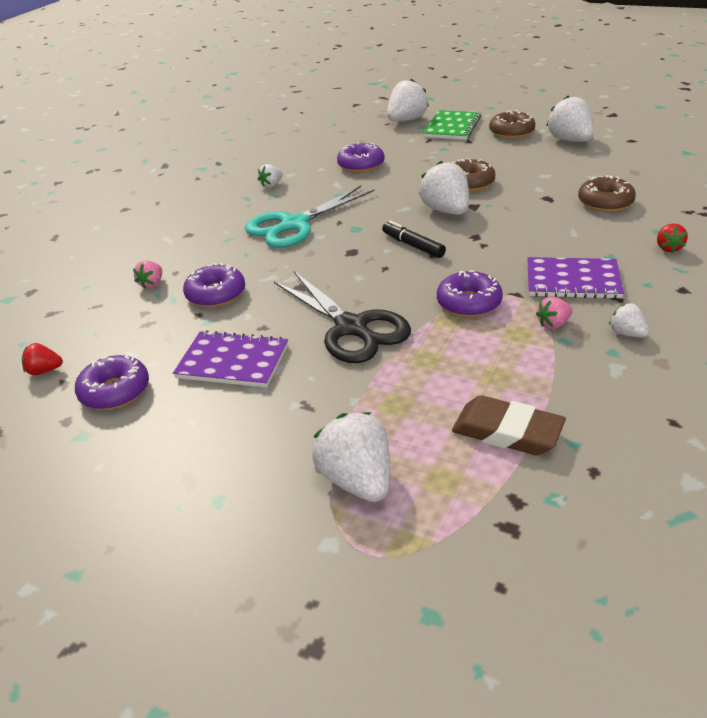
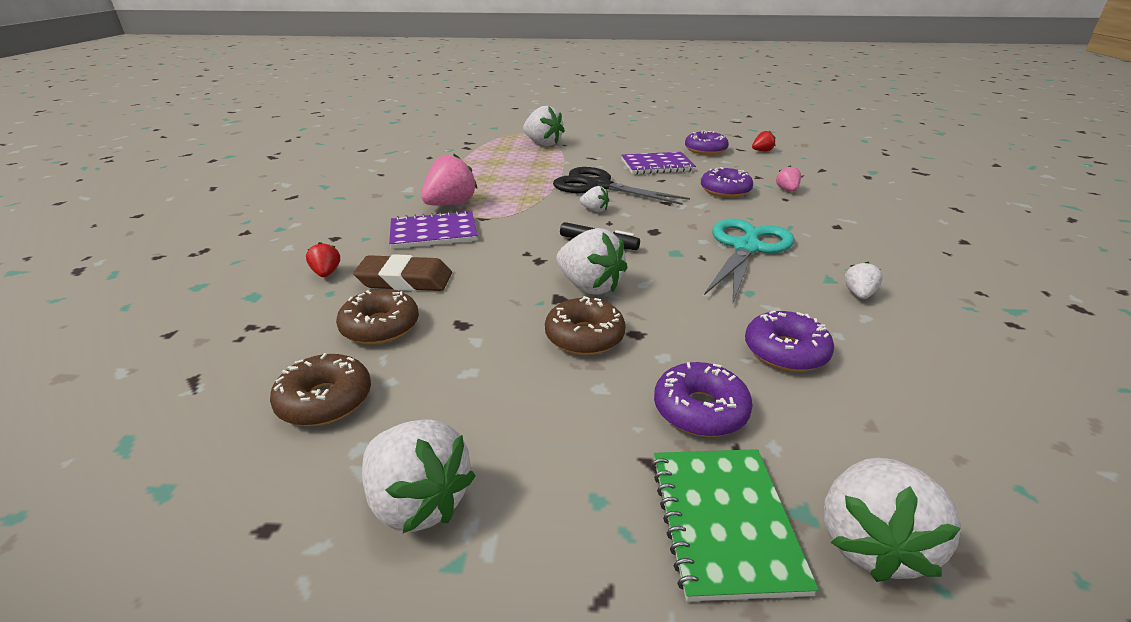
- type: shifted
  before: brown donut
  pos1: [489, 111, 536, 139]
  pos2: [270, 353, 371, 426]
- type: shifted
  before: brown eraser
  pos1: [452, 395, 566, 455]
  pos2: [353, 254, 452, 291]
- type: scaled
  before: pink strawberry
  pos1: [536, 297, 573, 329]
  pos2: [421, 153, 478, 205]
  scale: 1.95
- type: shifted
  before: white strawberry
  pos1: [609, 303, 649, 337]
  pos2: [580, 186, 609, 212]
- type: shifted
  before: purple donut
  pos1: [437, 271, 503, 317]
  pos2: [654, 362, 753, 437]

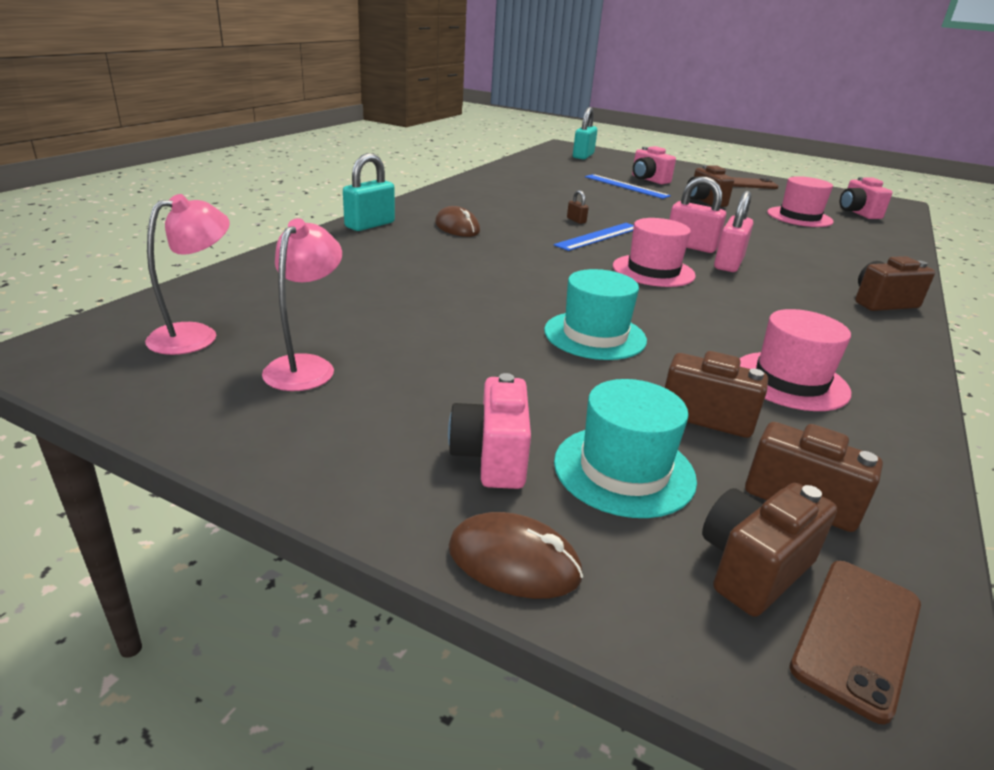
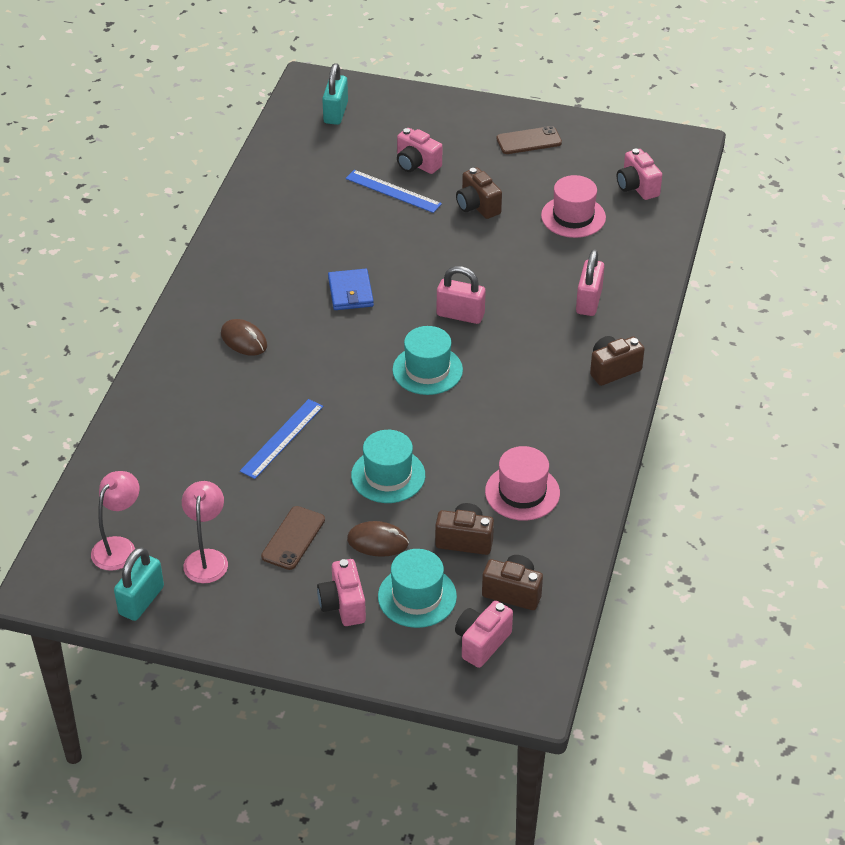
- type: shifted
  before: turquoise padlock
  pos1: [343, 153, 395, 231]
  pos2: [114, 547, 164, 621]
- type: shifted
  before: blue ruler
  pos1: [554, 223, 634, 251]
  pos2: [240, 399, 323, 479]
- type: shifted
  before: brown phone
  pos1: [789, 561, 921, 724]
  pos2: [261, 506, 325, 570]
- type: swapped
  before: brown padlock
  after: blue wallet
  pos1: [567, 190, 589, 224]
  pos2: [328, 269, 374, 310]
- type: shifted
  before: brown mouse
  pos1: [448, 512, 583, 599]
  pos2: [347, 521, 409, 557]
- type: repainted
  before: pink hat
  after: turquoise hat
  pos1: [613, 218, 696, 287]
  pos2: [392, 326, 463, 395]
- type: repainted
  before: brown camera
  after: pink camera
  pos1: [702, 483, 837, 617]
  pos2: [455, 601, 513, 668]
- type: shifted
  before: pink padlock
  pos1: [714, 191, 753, 272]
  pos2: [576, 249, 604, 316]

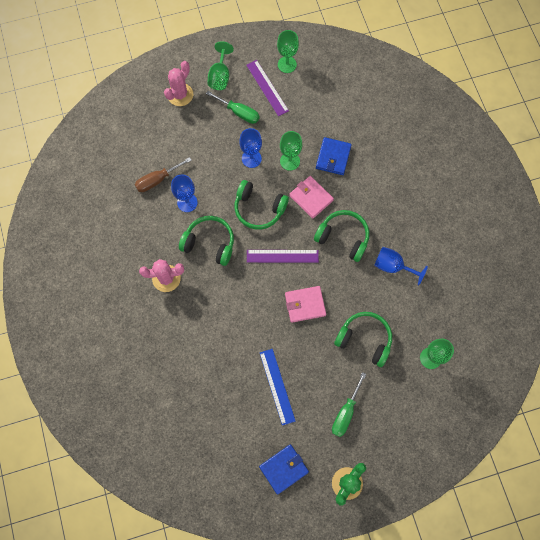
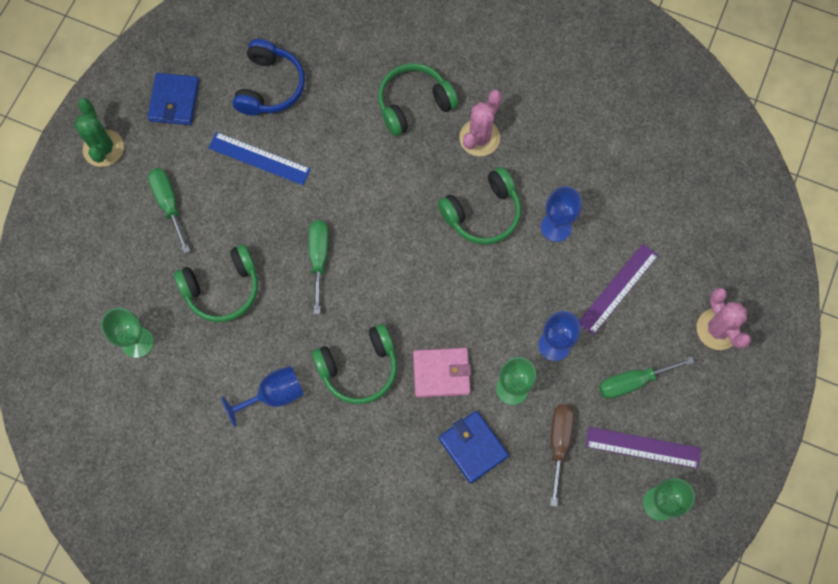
- type: new
  after: blue headphones
  pos2: [232, 39, 305, 116]
- type: swapped
  before: pink wallet
  after: green screwdriver
  pos1: [285, 286, 326, 323]
  pos2: [308, 220, 329, 314]
- type: shifted
  before: green headphones
  pos1: [235, 180, 289, 230]
  pos2: [378, 63, 458, 136]
- type: shifted
  before: brown screwdriver
  pos1: [135, 157, 192, 192]
  pos2: [550, 404, 574, 507]
- type: shifted
  before: purple ruler
  pos1: [247, 250, 319, 263]
  pos2: [579, 244, 658, 335]
- type: gone
  before: green goblet
  pos1: [208, 41, 234, 90]

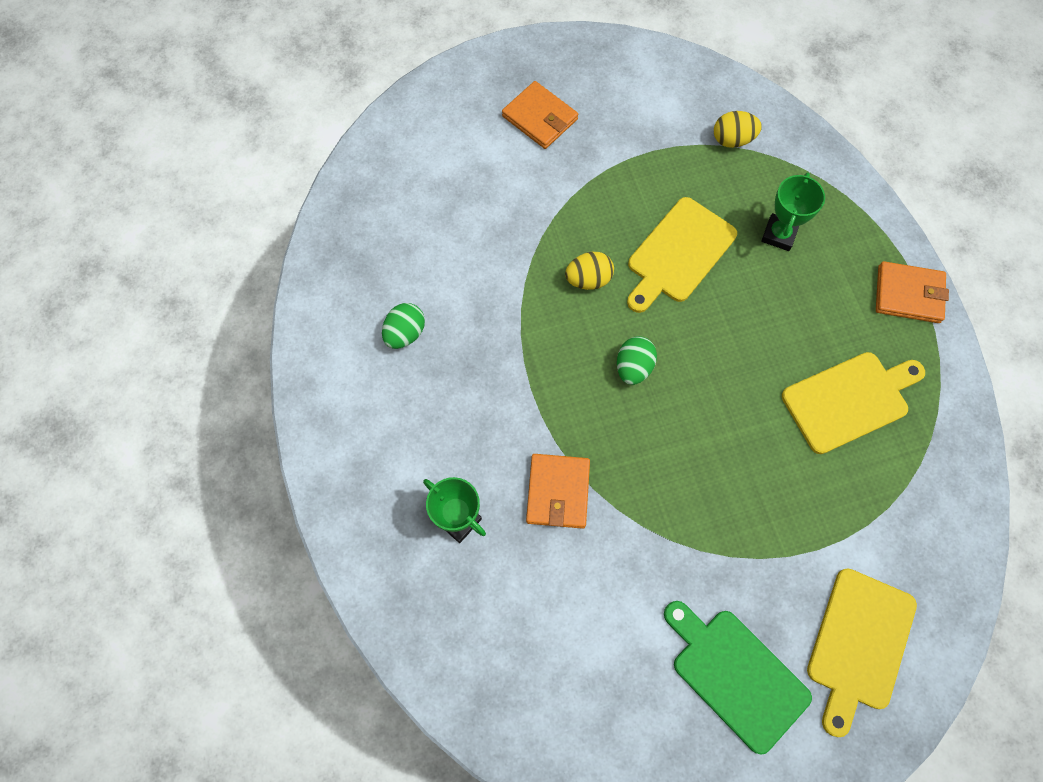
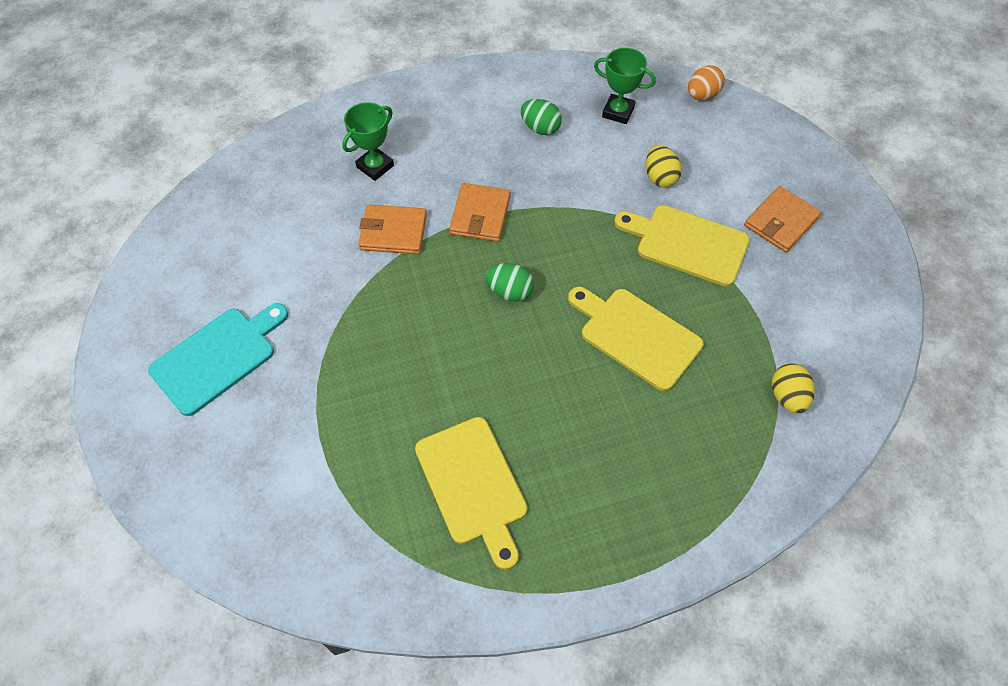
- type: repainted
  before: green cutting board
  after: turquoise cutting board
  pos1: [664, 601, 812, 755]
  pos2: [148, 303, 288, 416]
- type: shifted
  before: orange wallet
  pos1: [876, 261, 949, 323]
  pos2: [449, 183, 511, 242]
- type: shifted
  before: green trophy
  pos1: [761, 172, 825, 251]
  pos2: [594, 48, 656, 124]
- type: shifted
  before: yellow cutting board
  pos1: [807, 568, 917, 737]
  pos2: [614, 205, 750, 287]
- type: shifted
  before: yellow egg
  pos1: [565, 252, 614, 290]
  pos2: [646, 145, 682, 188]
- type: new
  after: orange egg
  pos2: [688, 65, 725, 101]

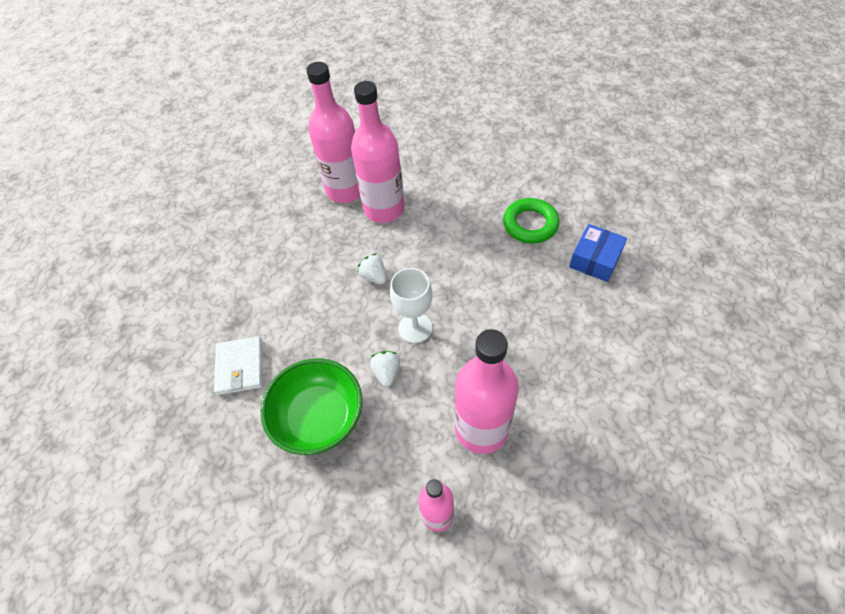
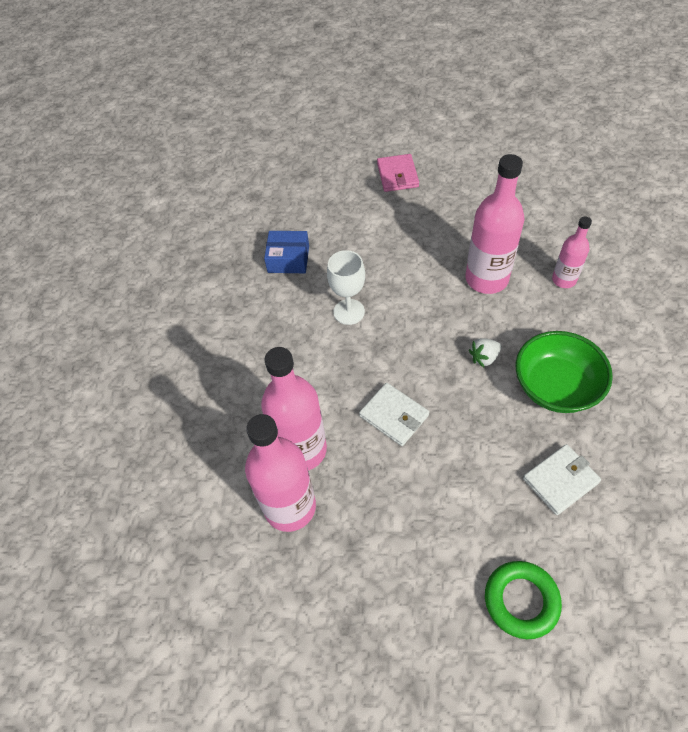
- type: shifted
  before: white goblet
  pos1: [390, 268, 432, 343]
  pos2: [327, 250, 365, 325]
- type: swapped
  before: white strawberry
  after: white wallet
  pos1: [357, 253, 386, 284]
  pos2: [359, 383, 429, 446]
- type: new
  after: pink wallet
  pos2: [377, 154, 419, 192]
- type: shifted
  before: green ring
  pos1: [503, 198, 559, 244]
  pos2: [485, 561, 562, 639]

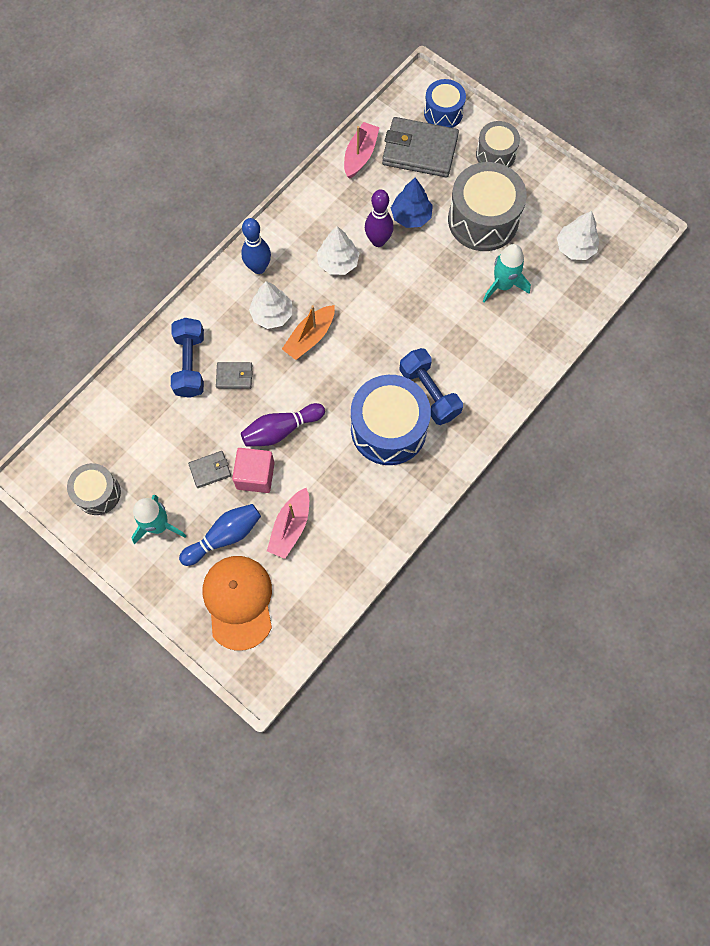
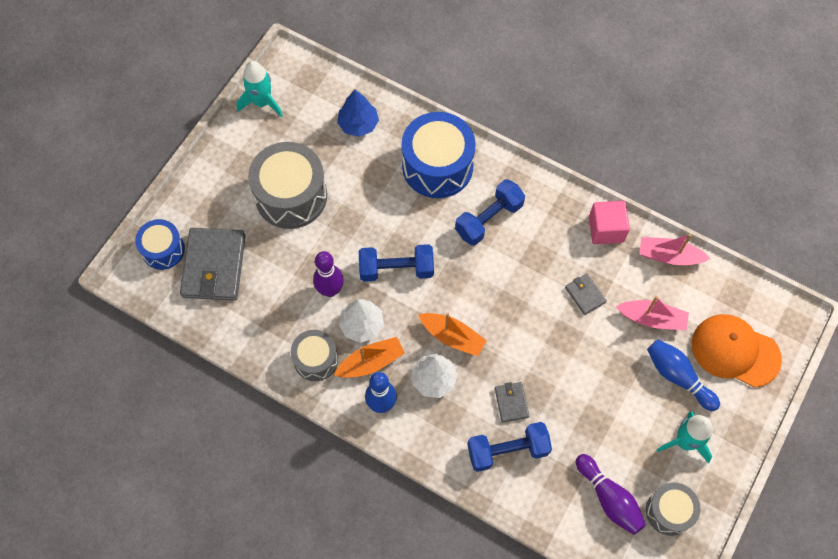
- type: shifted
  before: turquoise rocket
  pos1: [483, 244, 531, 302]
  pos2: [236, 61, 283, 117]
- type: shifted
  before: grey drum
  pos1: [476, 121, 520, 167]
  pos2: [291, 330, 338, 381]
- type: new
  after: orange boat
  pos2: [334, 337, 405, 378]
- type: shifted
  before: blue tree
  pos1: [391, 177, 433, 228]
  pos2: [337, 90, 379, 137]
- type: new
  after: blue dumbbell
  pos2: [359, 244, 434, 282]
- type: shifted
  before: blue drum
  pos1: [351, 375, 431, 465]
  pos2: [402, 112, 476, 198]
- type: shifted
  before: grey wallet
  pos1: [188, 451, 231, 488]
  pos2: [565, 274, 607, 315]
- type: shifted
  before: purple bowling pin
  pos1: [241, 403, 325, 447]
  pos2: [576, 454, 646, 535]
- type: shifted
  before: pink cube
  pos1: [232, 448, 275, 493]
  pos2: [589, 201, 630, 244]
- type: shifted
  before: pink boat
  pos1: [344, 122, 380, 179]
  pos2: [639, 234, 711, 265]
- type: rotated
  before: orange cap
  pos1: [203, 556, 272, 651]
  pos2: [692, 314, 782, 388]
  turn: 45
- type: gone
  before: white tree
  pos1: [557, 211, 599, 260]

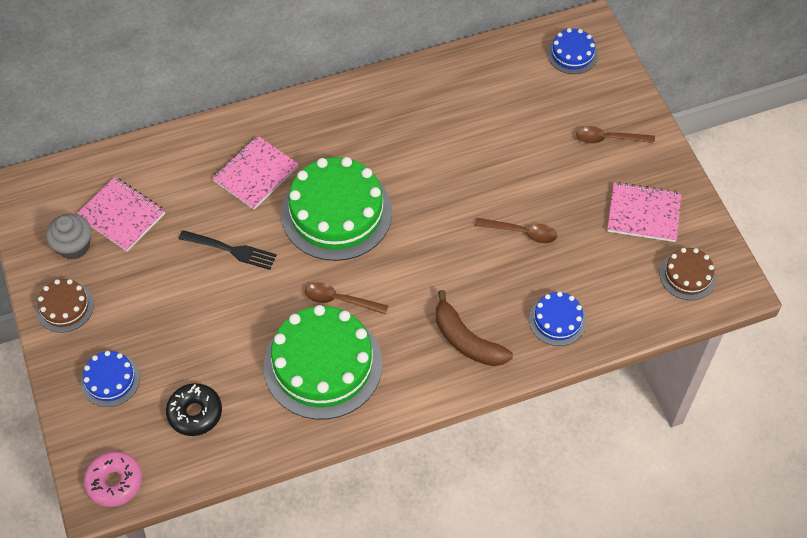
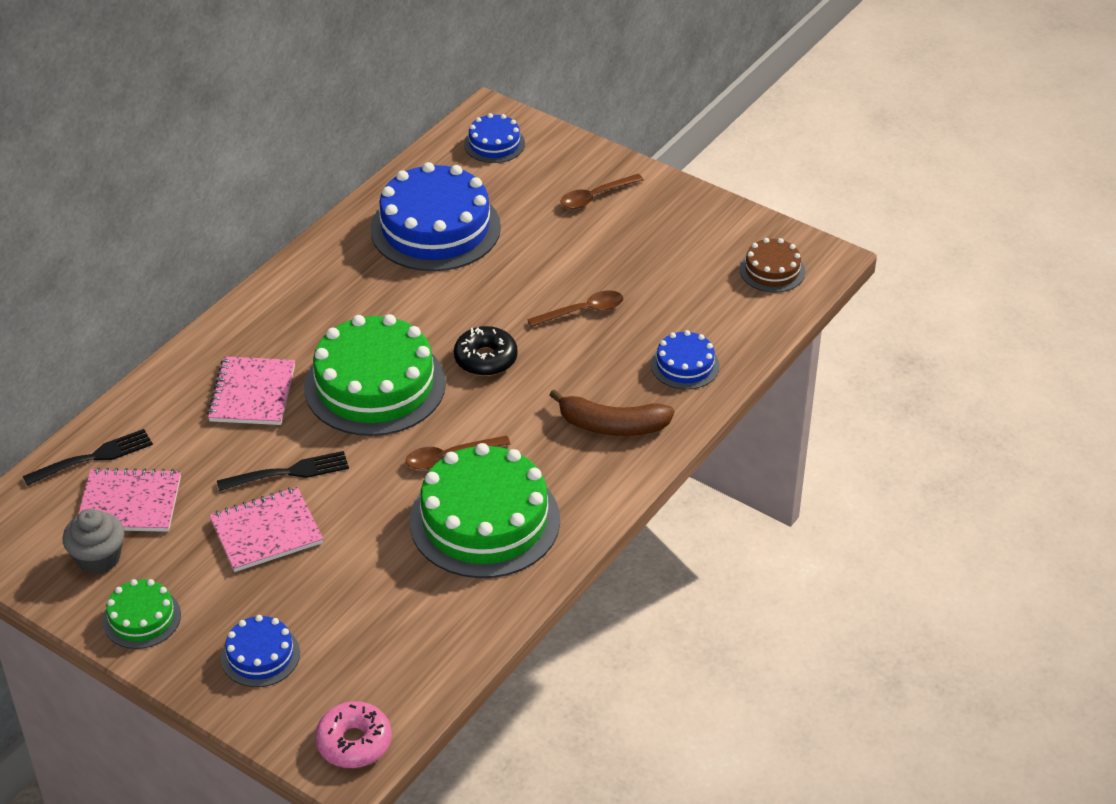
- type: new
  after: black fork
  pos2: [23, 429, 153, 486]
- type: repainted
  before: brown cake
  after: green cake
  pos1: [36, 279, 94, 333]
  pos2: [103, 579, 181, 649]
- type: shifted
  before: pink notebook
  pos1: [607, 182, 681, 242]
  pos2: [209, 487, 323, 572]
- type: new
  after: blue cake
  pos2: [370, 162, 501, 271]
- type: shifted
  before: black donut
  pos1: [166, 383, 222, 436]
  pos2: [454, 326, 518, 376]

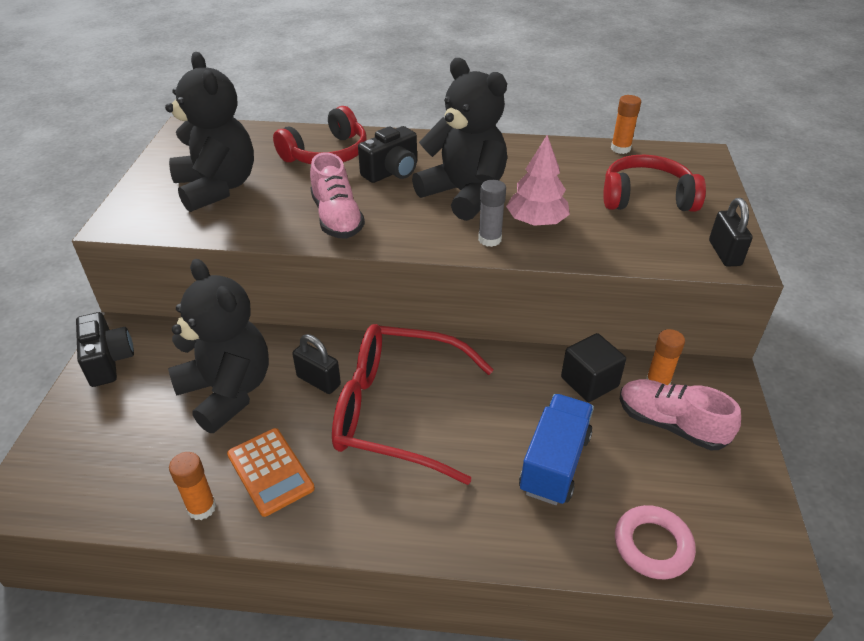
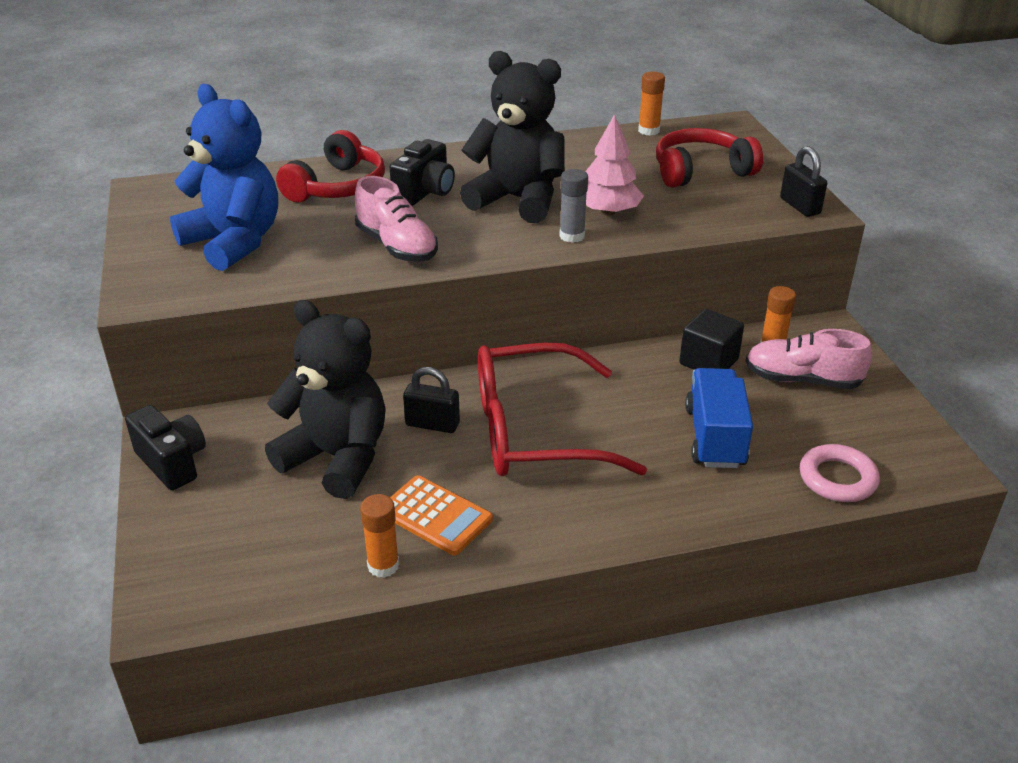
- type: repainted
  before: black teddy bear
  after: blue teddy bear
  pos1: [165, 52, 254, 212]
  pos2: [170, 84, 278, 271]

